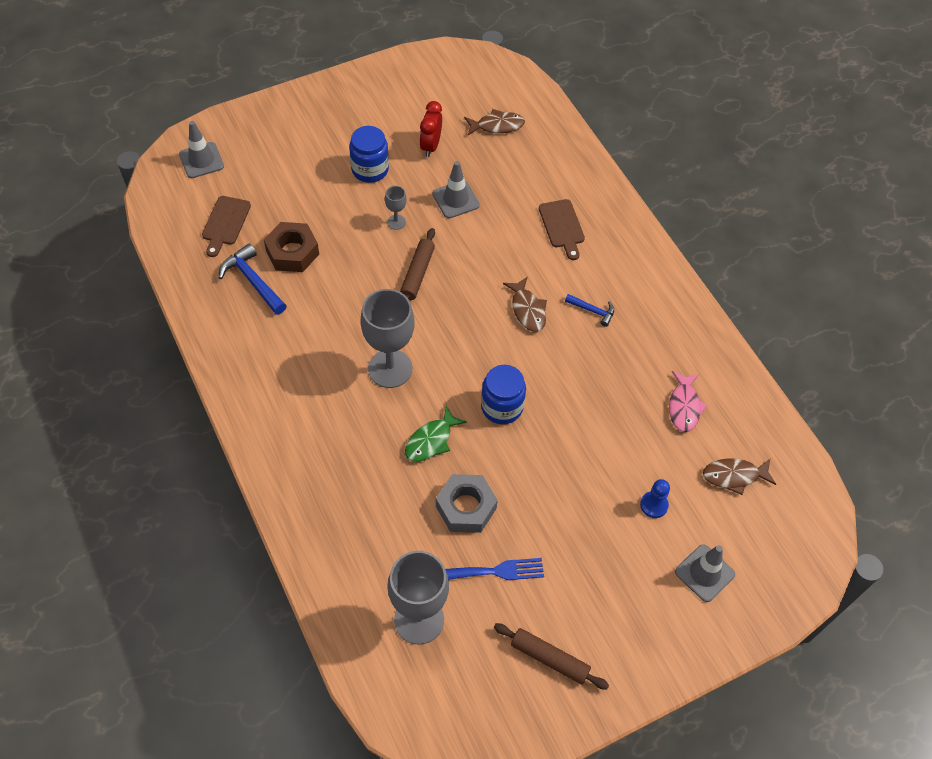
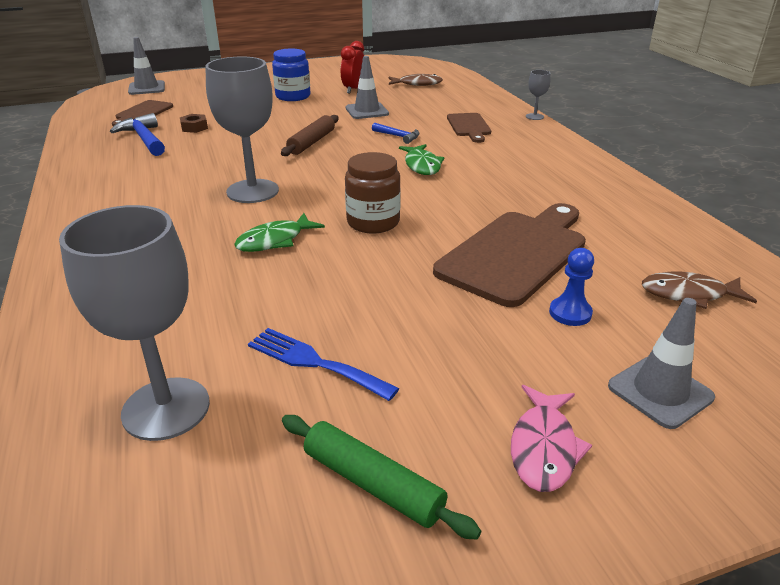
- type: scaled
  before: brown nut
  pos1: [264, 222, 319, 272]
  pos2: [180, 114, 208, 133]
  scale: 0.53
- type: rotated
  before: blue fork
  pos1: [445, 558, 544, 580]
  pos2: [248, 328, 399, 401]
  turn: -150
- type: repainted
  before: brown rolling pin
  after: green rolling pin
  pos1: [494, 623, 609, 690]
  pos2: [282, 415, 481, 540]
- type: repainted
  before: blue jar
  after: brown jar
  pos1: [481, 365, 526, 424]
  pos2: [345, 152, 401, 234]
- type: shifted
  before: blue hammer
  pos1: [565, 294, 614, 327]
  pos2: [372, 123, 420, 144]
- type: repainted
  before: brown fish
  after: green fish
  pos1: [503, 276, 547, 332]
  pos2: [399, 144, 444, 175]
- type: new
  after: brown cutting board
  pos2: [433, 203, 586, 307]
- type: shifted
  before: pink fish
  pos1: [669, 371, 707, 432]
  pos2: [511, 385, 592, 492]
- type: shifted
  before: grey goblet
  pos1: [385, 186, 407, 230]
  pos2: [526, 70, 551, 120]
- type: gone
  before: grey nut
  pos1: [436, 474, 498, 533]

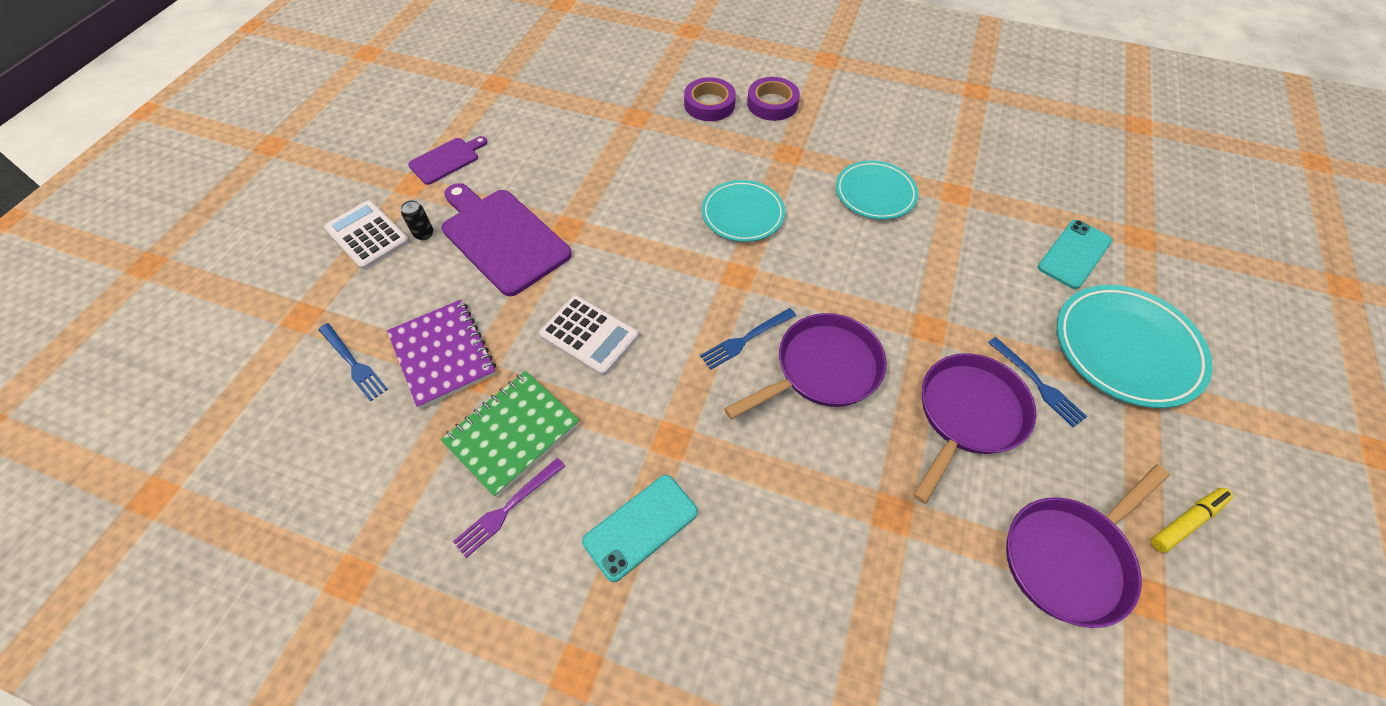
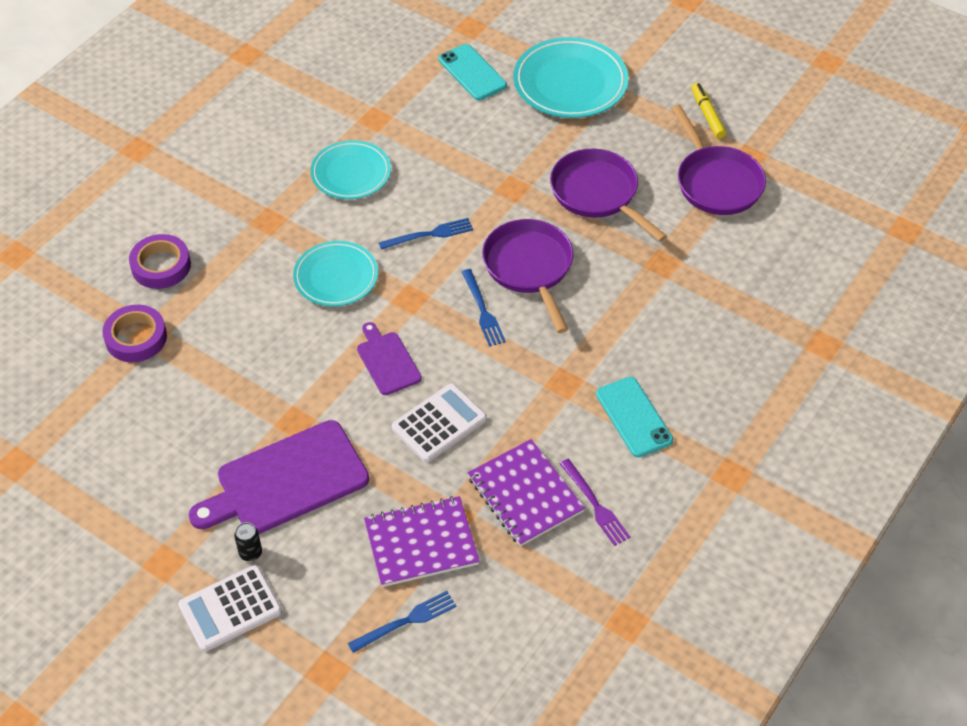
- type: shifted
  before: purple tape
  pos1: [747, 77, 800, 121]
  pos2: [102, 305, 167, 362]
- type: shifted
  before: purple cutting board
  pos1: [408, 136, 488, 185]
  pos2: [357, 322, 422, 395]
- type: shifted
  before: blue fork
  pos1: [988, 337, 1087, 428]
  pos2: [379, 218, 473, 250]
- type: repainted
  before: green notebook
  after: purple notebook
  pos1: [441, 371, 579, 497]
  pos2: [468, 439, 585, 547]

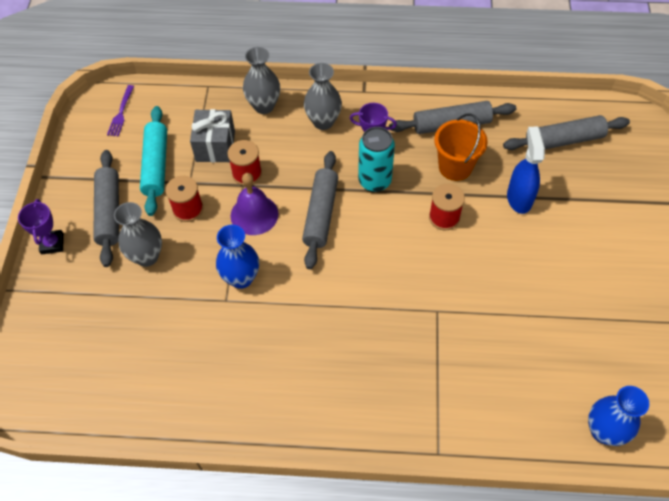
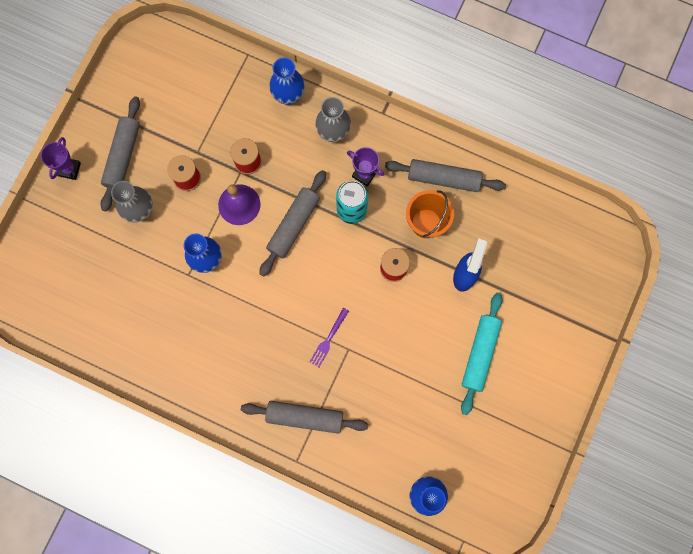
- type: shifted
  before: grey rolling pin
  pos1: [503, 115, 630, 150]
  pos2: [241, 401, 368, 434]
- type: repainted
  before: grey vase
  after: blue vase
  pos1: [243, 47, 280, 114]
  pos2: [269, 57, 305, 105]
- type: shifted
  before: purple fork
  pos1: [107, 85, 134, 137]
  pos2: [310, 308, 349, 367]
- type: shifted
  before: turquoise rolling pin
  pos1: [140, 106, 167, 216]
  pos2: [461, 293, 502, 415]
- type: gone
  before: grey gift
  pos1: [190, 109, 235, 163]

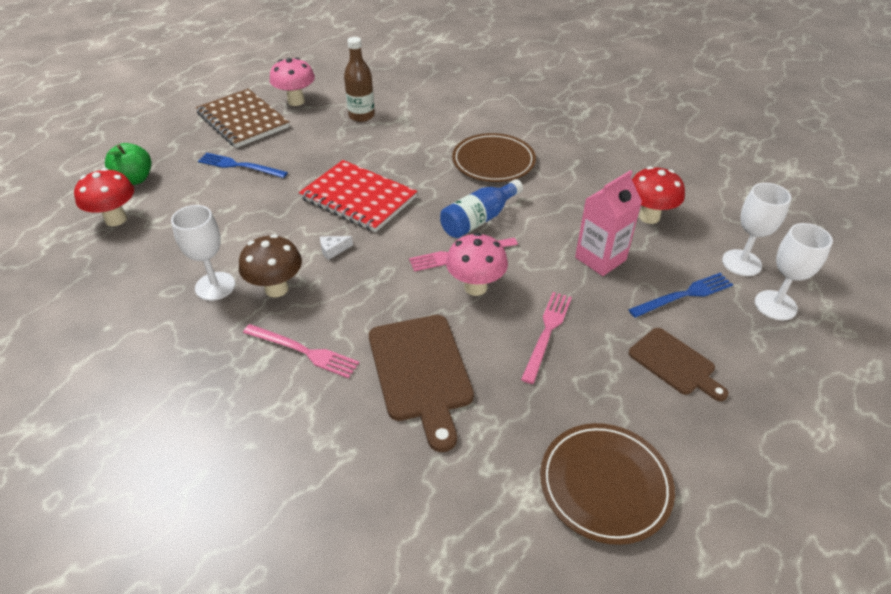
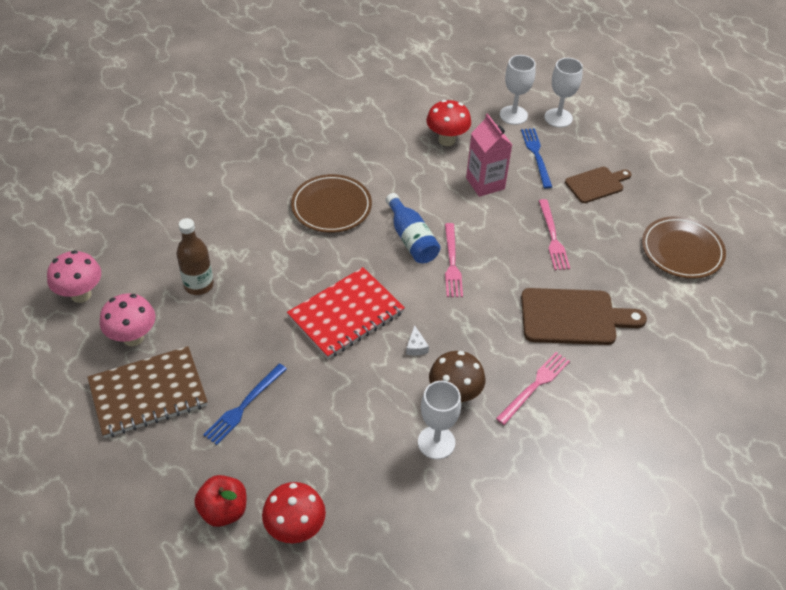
- type: shifted
  before: pink mushroom
  pos1: [446, 233, 508, 296]
  pos2: [47, 250, 101, 303]
- type: repainted
  before: green apple
  after: red apple
  pos1: [105, 143, 152, 185]
  pos2: [194, 475, 246, 527]
- type: rotated
  before: pink fork
  pos1: [521, 292, 572, 384]
  pos2: [539, 199, 570, 270]
  turn: -135

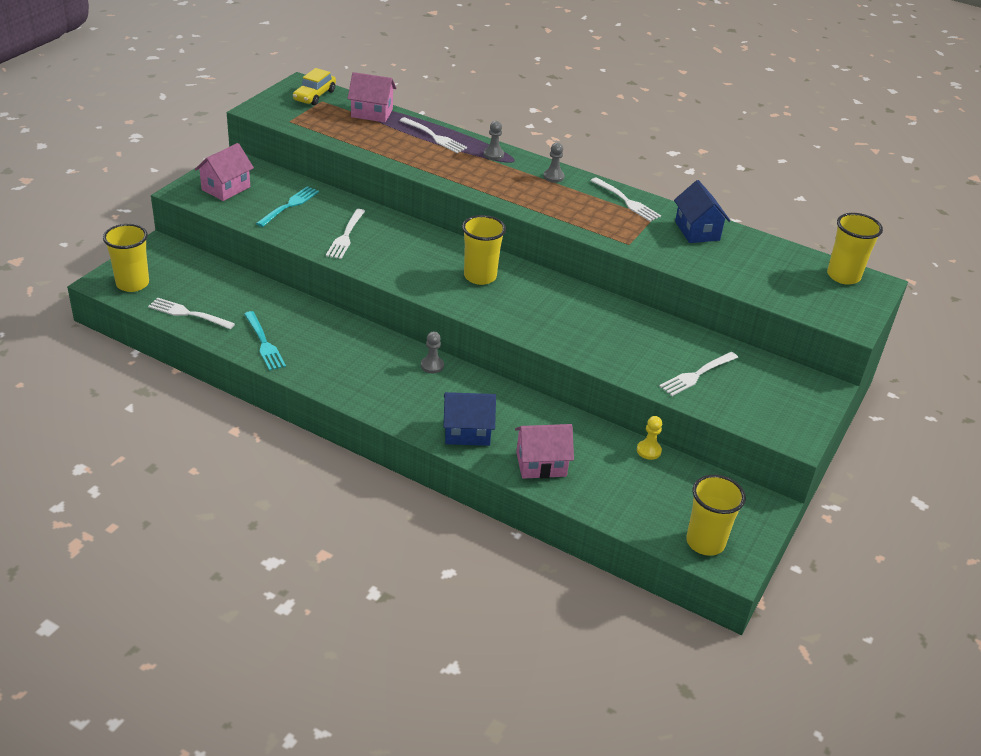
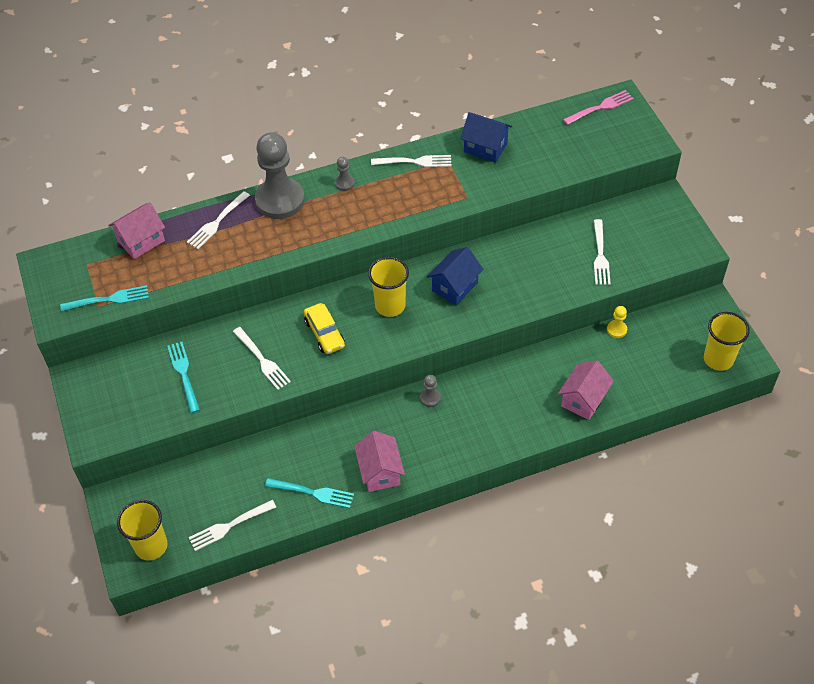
- type: new
  after: turquoise fork
  pos2: [60, 285, 149, 311]
- type: rotated
  before: white fork
  pos1: [399, 117, 467, 153]
  pos2: [187, 191, 250, 249]
  turn: 135
- type: scaled
  before: grey pawn
  pos1: [484, 121, 504, 160]
  pos2: [255, 132, 305, 219]
  scale: 2.45
- type: shifted
  before: yellow car
  pos1: [293, 68, 336, 105]
  pos2: [304, 303, 345, 354]
- type: shifted
  before: pink house
  pos1: [195, 143, 254, 201]
  pos2: [354, 431, 405, 492]
- type: shifted
  before: blue house
  pos1: [443, 392, 496, 446]
  pos2: [427, 247, 484, 305]
- type: swapped
  before: yellow cup
  after: pink fork
  pos1: [827, 213, 883, 285]
  pos2: [563, 90, 634, 125]

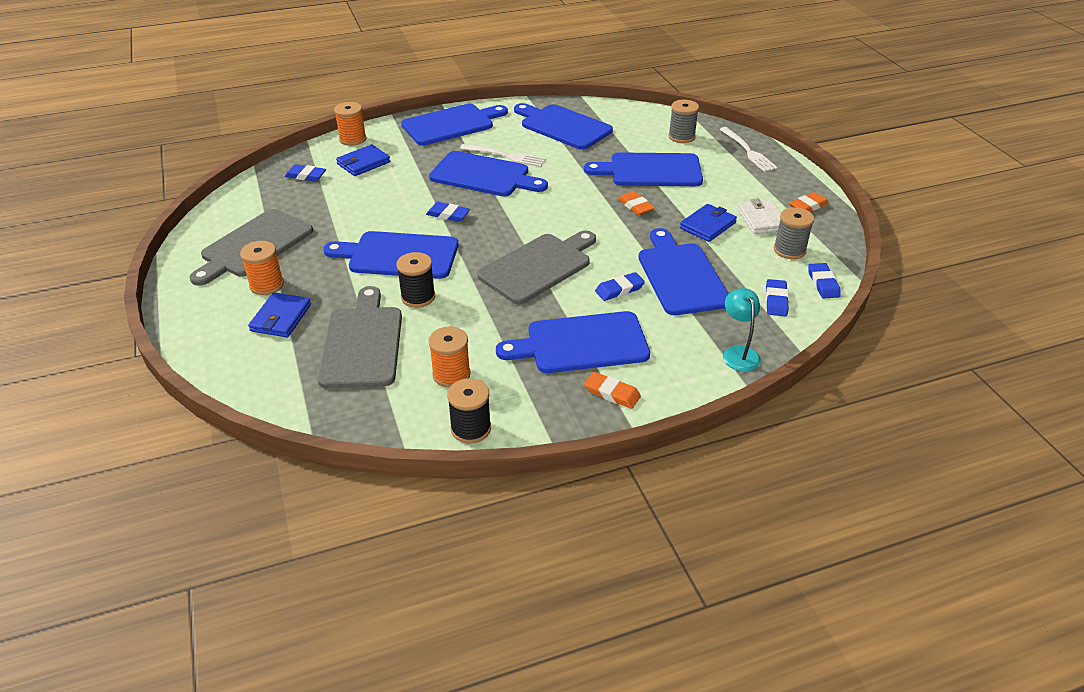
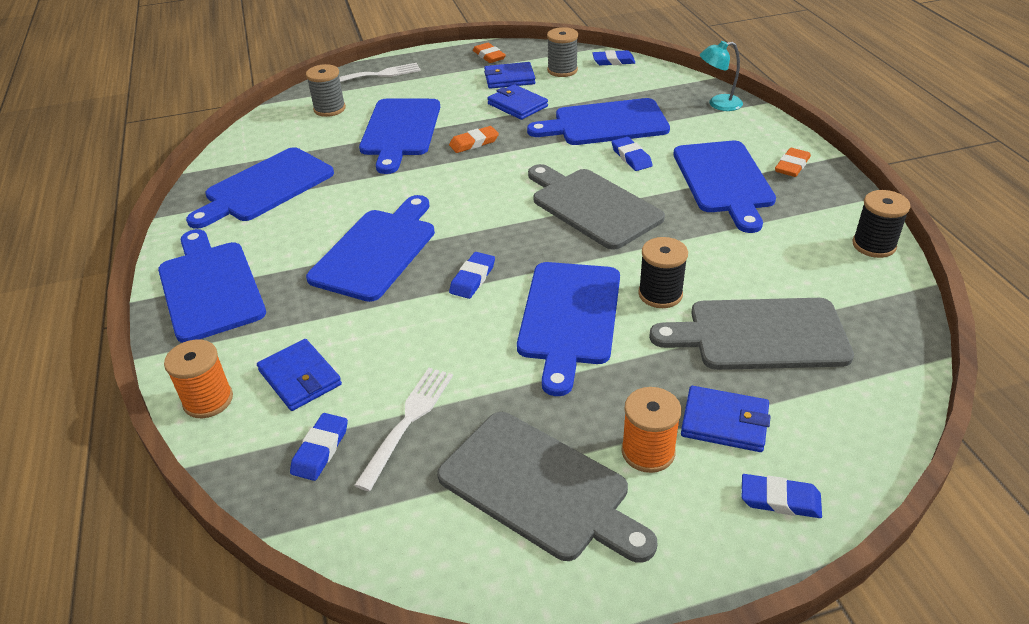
- type: shifted
  before: white fork
  pos1: [460, 144, 546, 167]
  pos2: [354, 368, 453, 491]
- type: repainted
  before: white wallet
  after: blue wallet
  pos1: [737, 198, 781, 234]
  pos2: [484, 62, 536, 89]
- type: shifted
  before: blue eraser
  pos1: [766, 279, 789, 316]
  pos2: [742, 474, 822, 518]
- type: gone
  before: orange spool
  pos1: [429, 326, 471, 388]

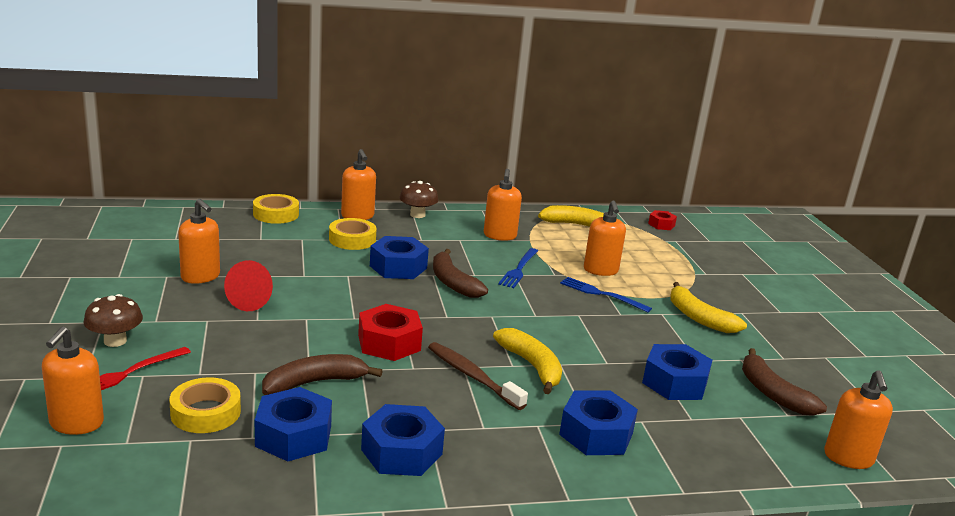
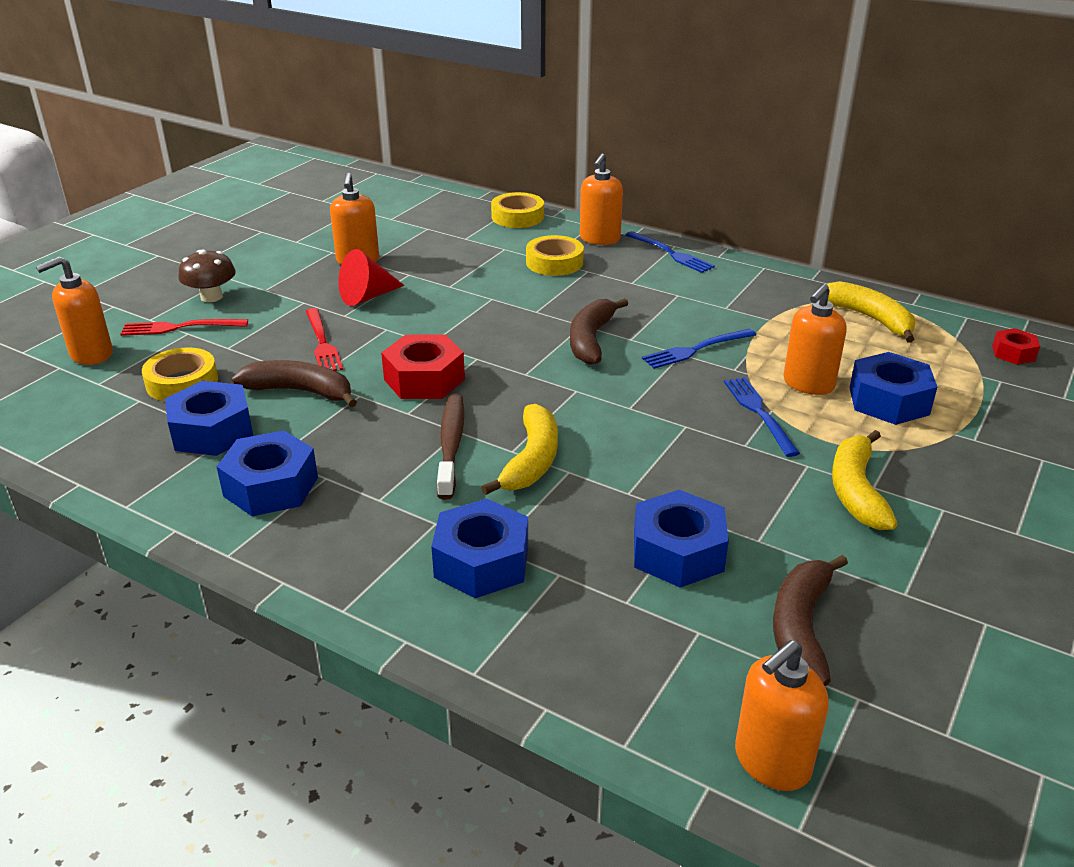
- type: new
  after: red fork
  pos2: [306, 308, 343, 371]
- type: swapped
  before: brown mushroom
  after: blue fork
  pos1: [399, 181, 438, 218]
  pos2: [625, 231, 715, 273]
- type: shifted
  before: blue nut
  pos1: [370, 236, 429, 279]
  pos2: [849, 352, 937, 425]
- type: gone
  before: orange soap dispenser
  pos1: [484, 169, 522, 241]

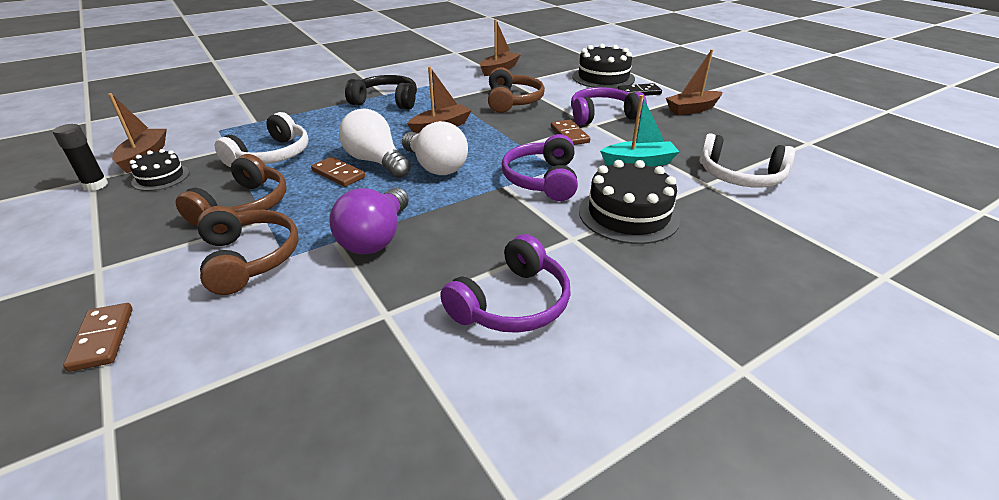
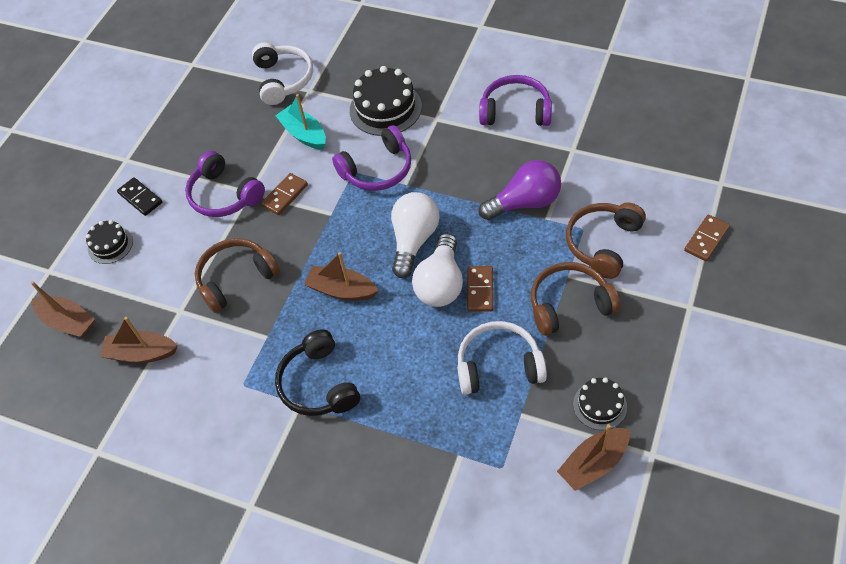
- type: shifted
  before: brown boat
  pos1: [666, 49, 722, 115]
  pos2: [31, 281, 95, 338]
- type: scaled
  before: black cake
  pos1: [573, 44, 635, 89]
  pos2: [86, 220, 133, 264]
  scale: 0.58
- type: gone
  before: black glue stick
  pos1: [53, 124, 108, 191]

